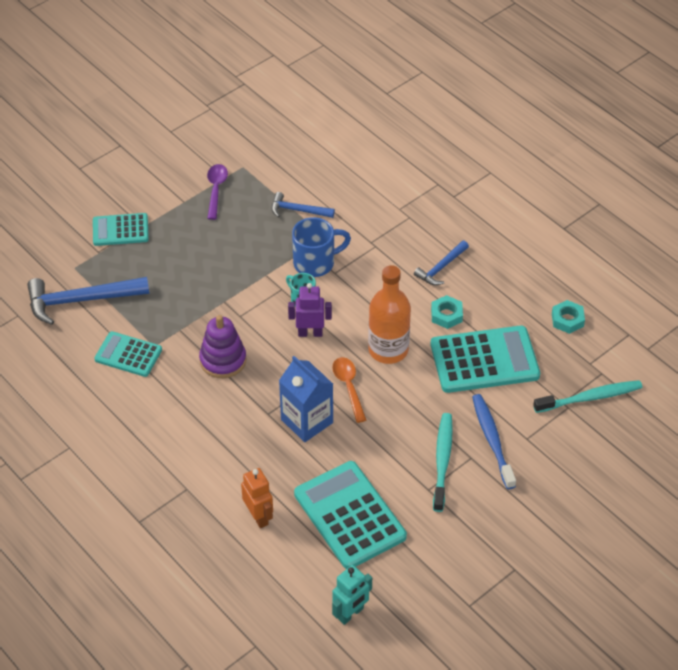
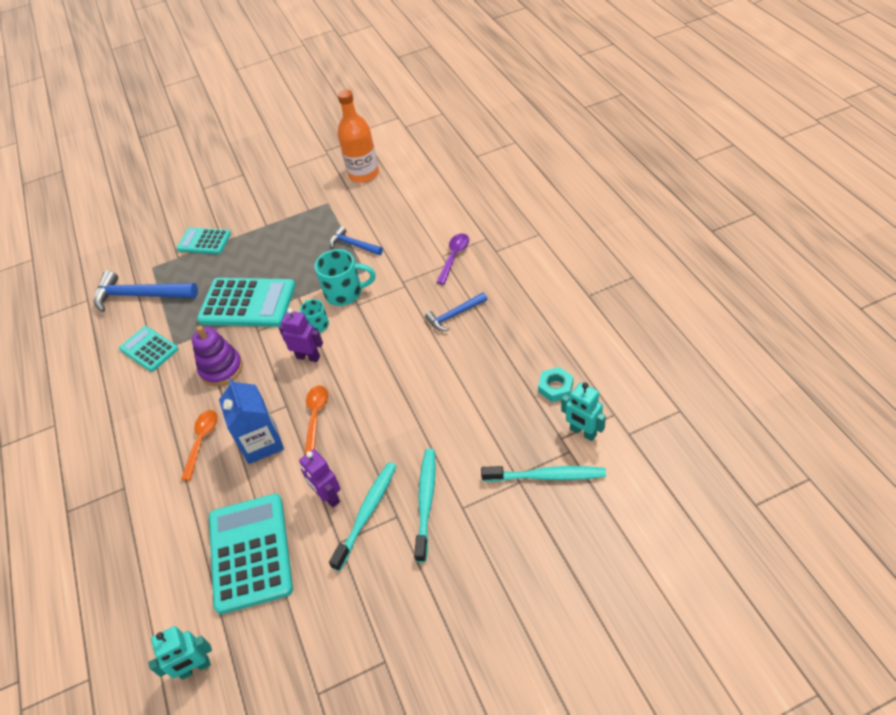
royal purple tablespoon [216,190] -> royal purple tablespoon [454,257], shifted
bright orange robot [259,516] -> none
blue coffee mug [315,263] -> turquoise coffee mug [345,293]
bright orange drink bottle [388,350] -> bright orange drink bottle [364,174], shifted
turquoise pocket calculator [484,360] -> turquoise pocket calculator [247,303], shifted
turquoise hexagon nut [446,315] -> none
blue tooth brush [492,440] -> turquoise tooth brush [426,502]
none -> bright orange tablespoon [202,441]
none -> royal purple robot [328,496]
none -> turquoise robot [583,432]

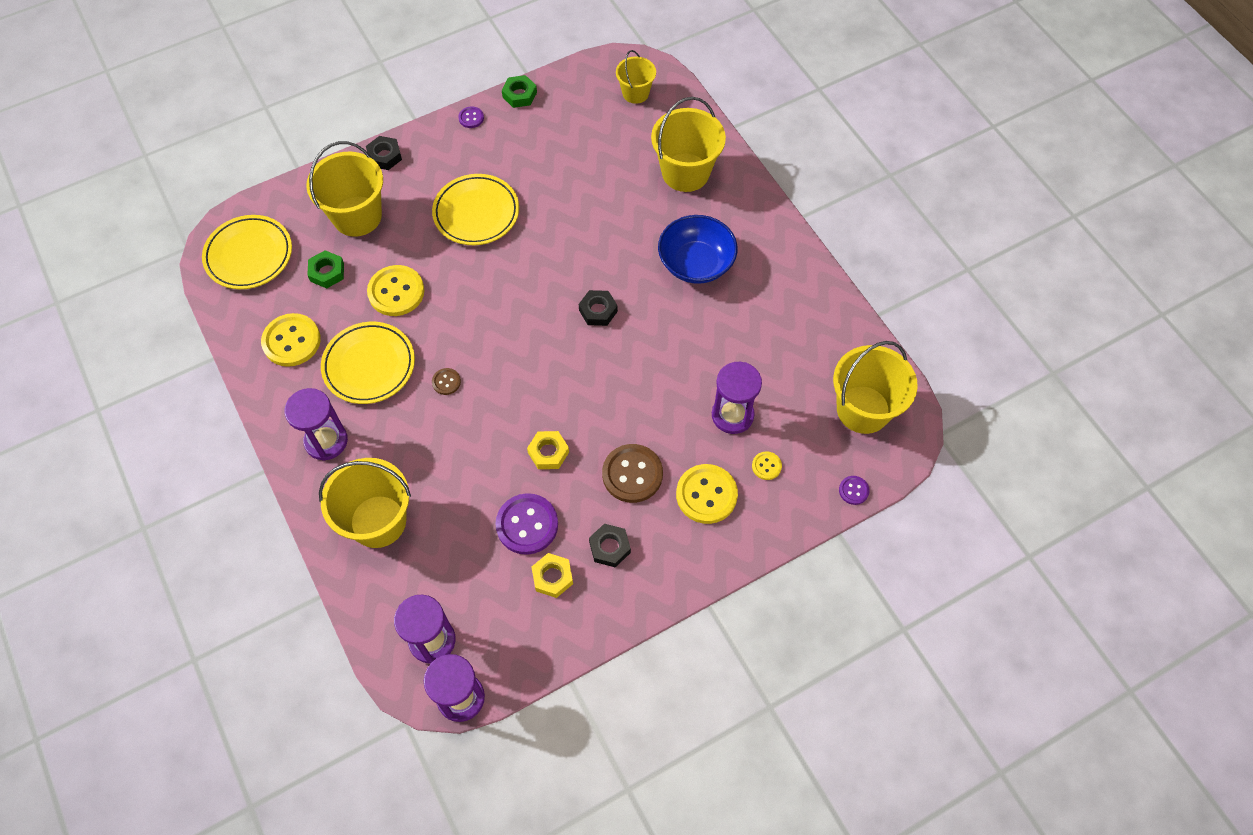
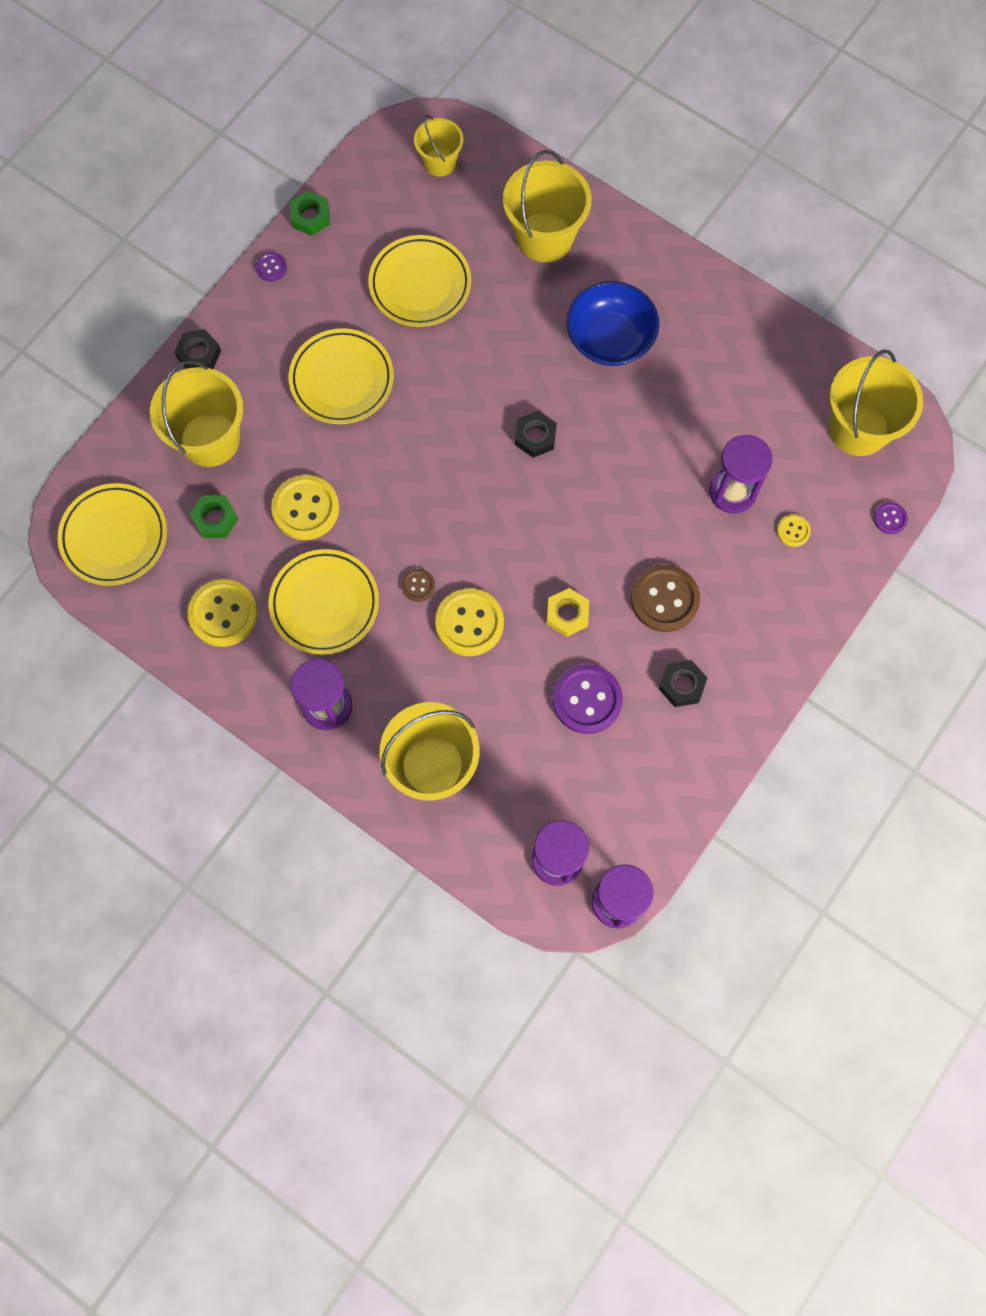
yellow hexagon nut [552,577] -> none
yellow sewing button [706,495] -> yellow sewing button [469,623], shifted
none -> yellow plate [420,285]

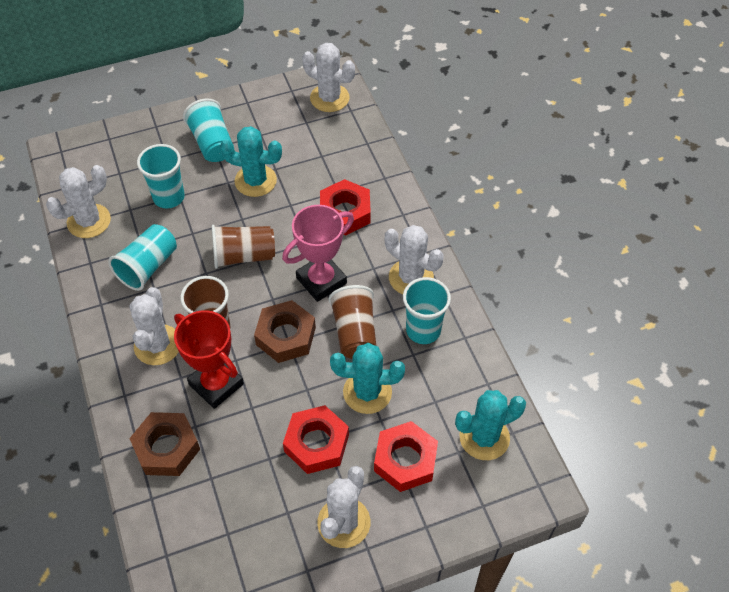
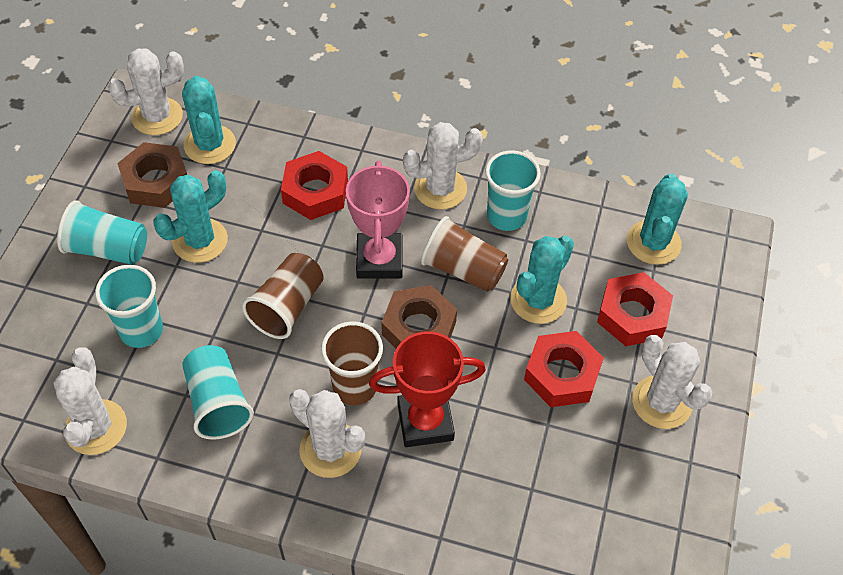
russet hexagon nut [167,448] -> russet hexagon nut [156,181], shifted
none -> turquoise prickly plant [210,145]

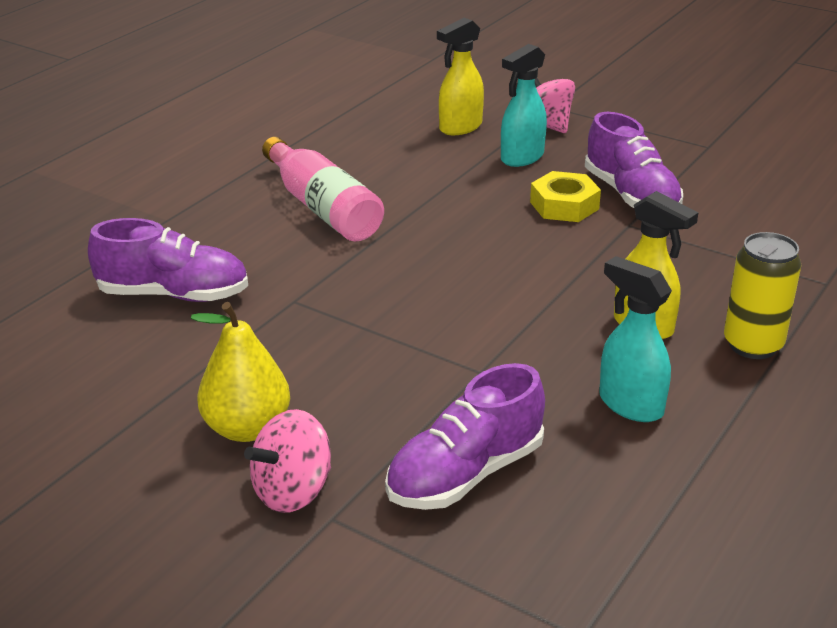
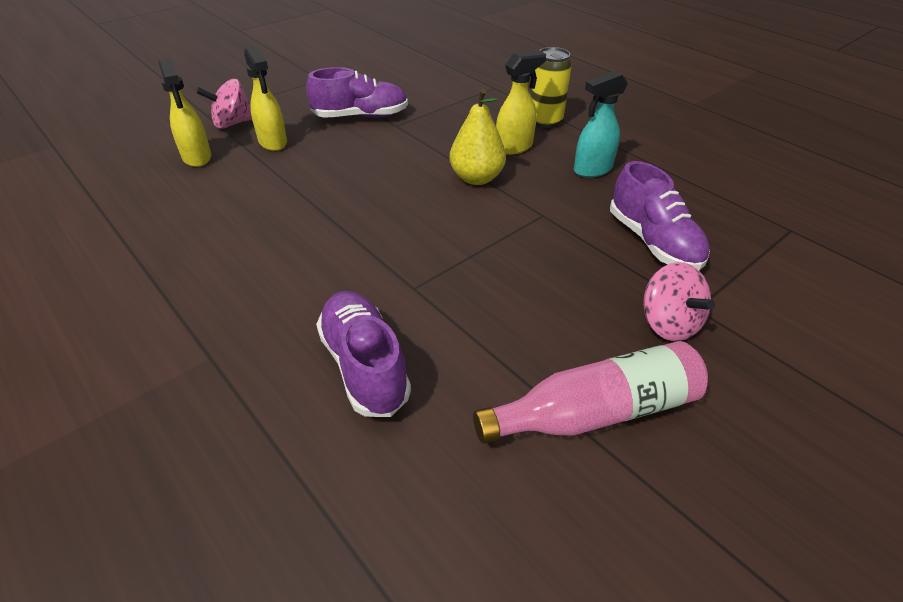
royal purple sneaker [173,294] -> royal purple sneaker [364,366], 45 degrees counterclockwise
yellow toy pear [247,428] -> yellow toy pear [476,178], shifted
rosy drink bottle [322,208] -> rosy drink bottle [596,411], shifted
turquoise spray bottle [521,158] -> yellow spray bottle [273,142]
yellow hexagon nut [564,205] -> none

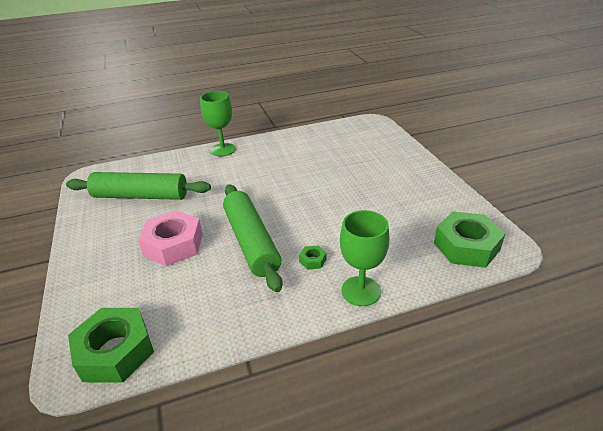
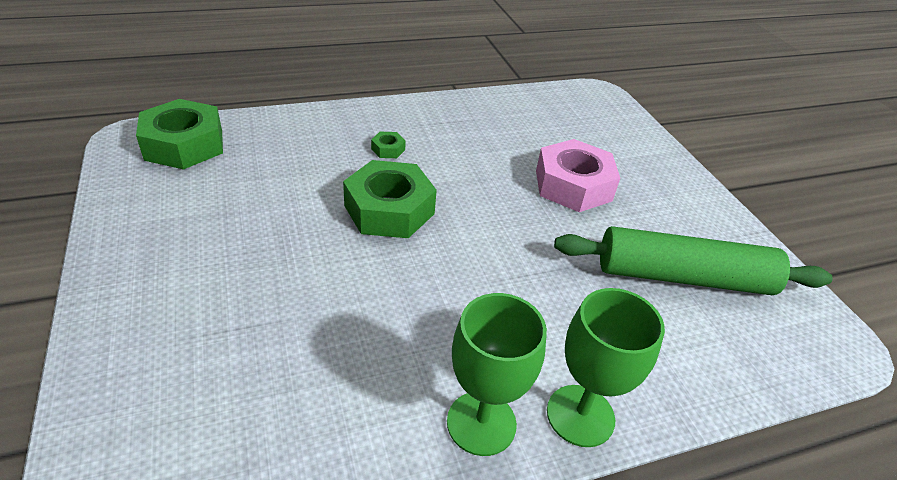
leaf-green hexagon nut [115,351] -> leaf-green hexagon nut [389,209], shifted
leaf-green dough roller [251,242] -> none
leaf-green goblet [361,291] -> leaf-green goblet [481,423], shifted

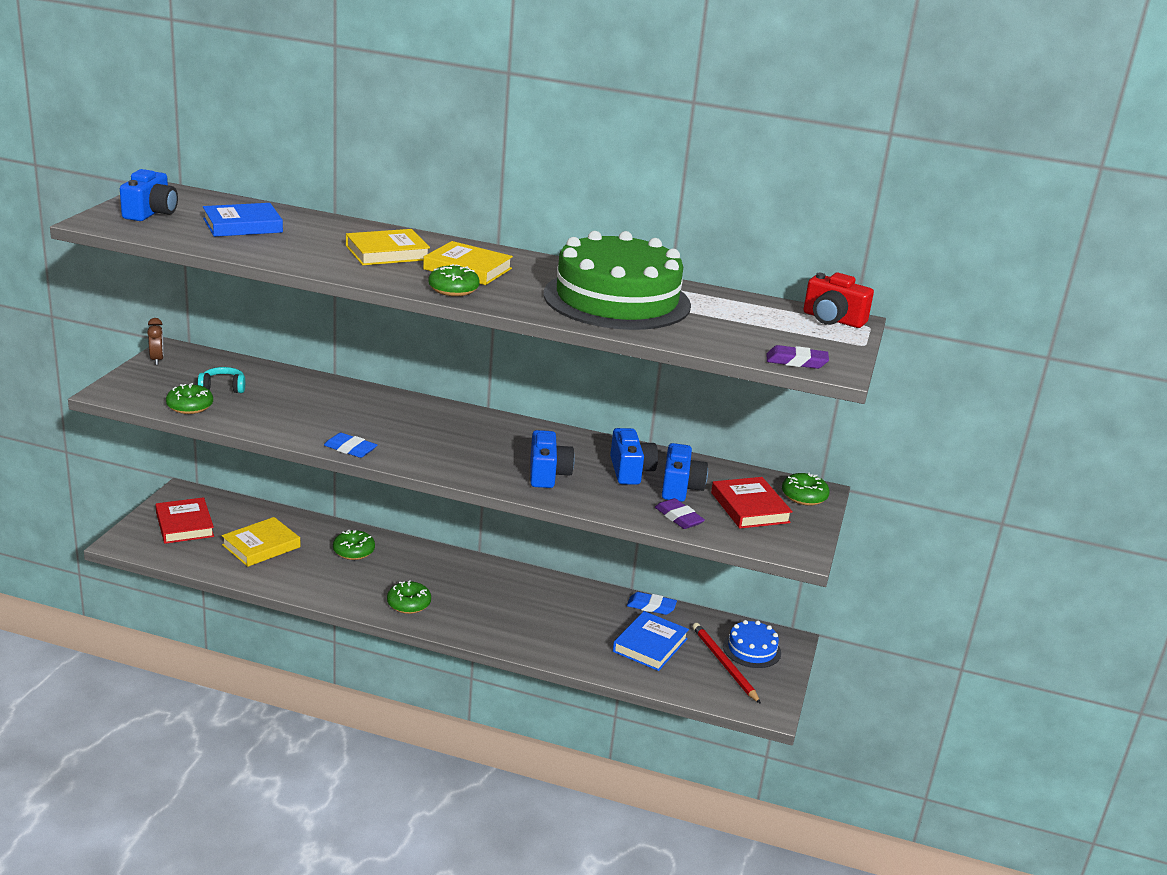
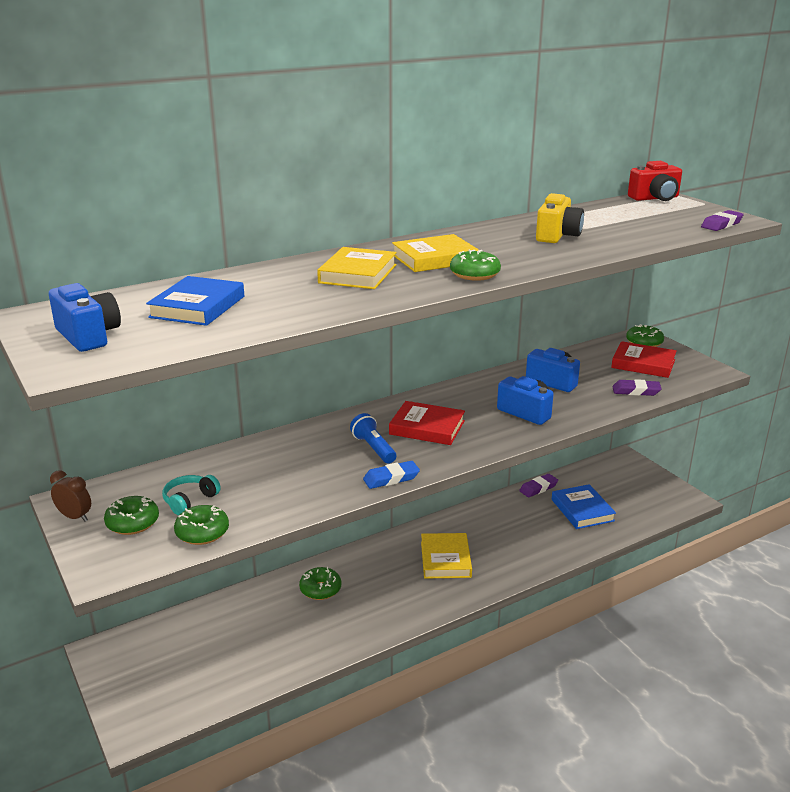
crimson hardcover [184,525] -> crimson hardcover [427,427], shifted
yellow hardcover [261,546] -> yellow hardcover [445,559], shifted
leaf-green donut [408,604] -> leaf-green donut [132,523], shifted
leaf-green cake [617,299] -> yellow compact camera [557,236]
blue eraser [651,607] -> royal purple eraser [538,488]
blue compact camera [680,488] -> none
crimson wooden pencil [724,664] -> none
blue cake [752,649] -> none
none -> blue pocket torch [373,448]

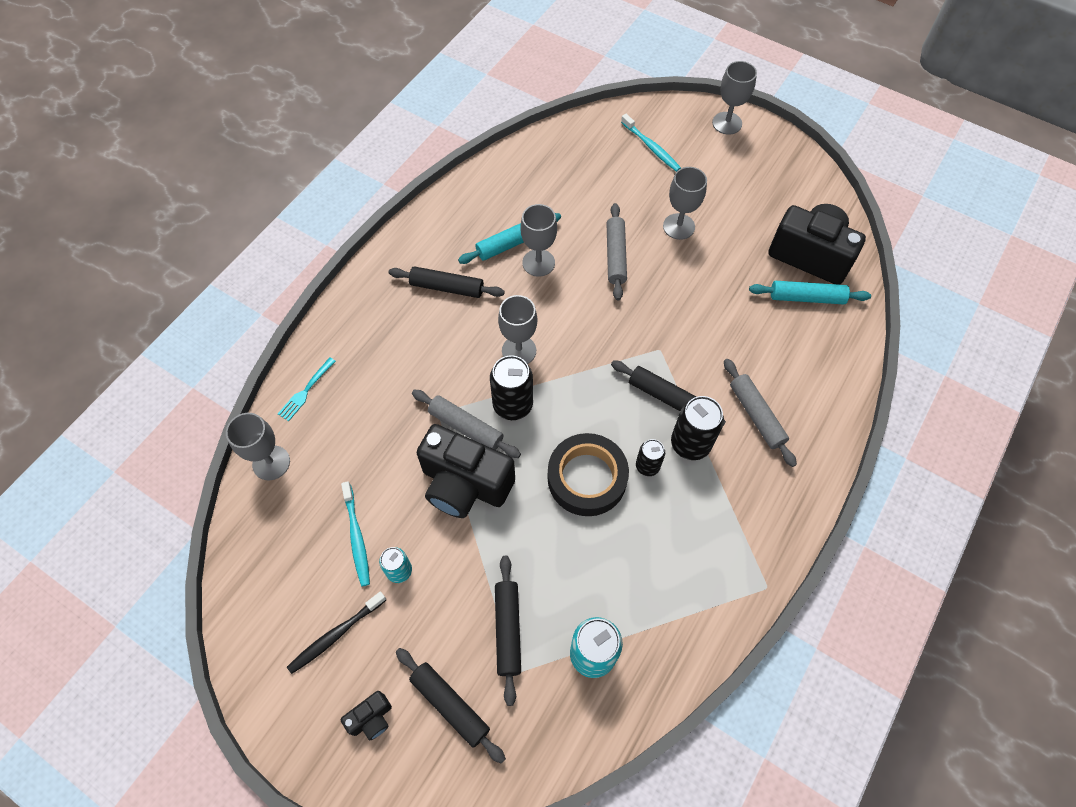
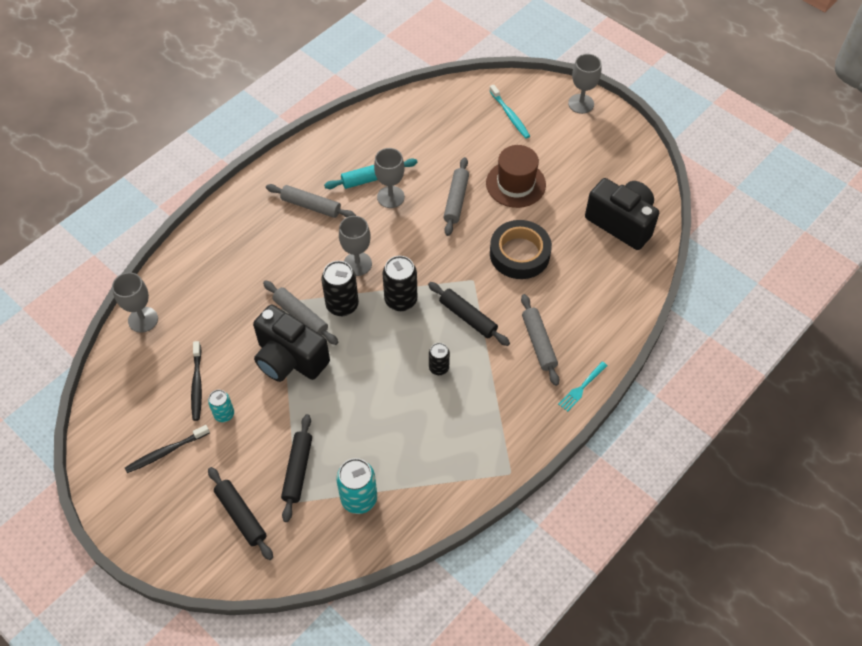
turquoise table fork [306,390] -> turquoise table fork [582,387], shifted
turquoise tooth brush [356,537] -> jet-black tooth brush [197,384]
jet-black compact camera [371,718] -> none
jet-black dough roller [447,287] -> ash-grey dough roller [311,206]
jet-black sticky tape [587,478] -> jet-black sticky tape [519,254], shifted
ash-grey goblet [678,226] -> russet hat [515,184]
jet-black soda can [690,444] -> jet-black soda can [401,300], shifted
turquoise dough roller [806,298] -> none

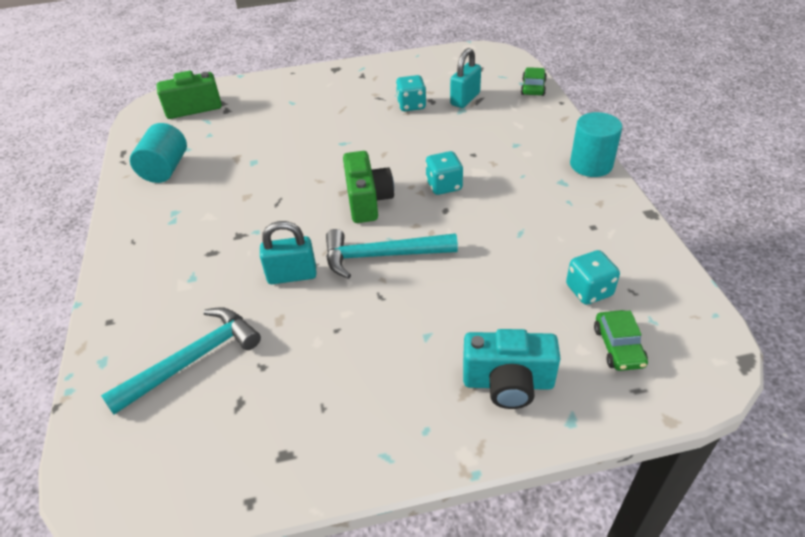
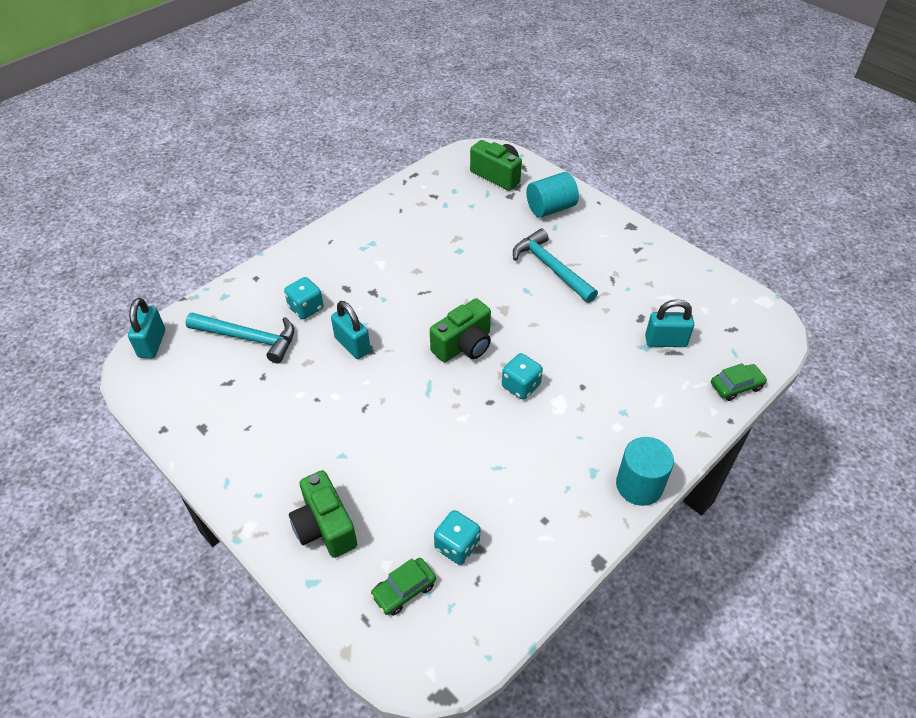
turquoise solid cylinder [165,169] -> turquoise solid cylinder [550,208], shifted
turquoise hammer [381,256] -> turquoise hammer [551,267], shifted
turquoise game die [411,105] -> turquoise game die [306,308], shifted
turquoise compact camera [508,383] -> leaf-green compact camera [325,527]
none -> turquoise small lock [152,344]

